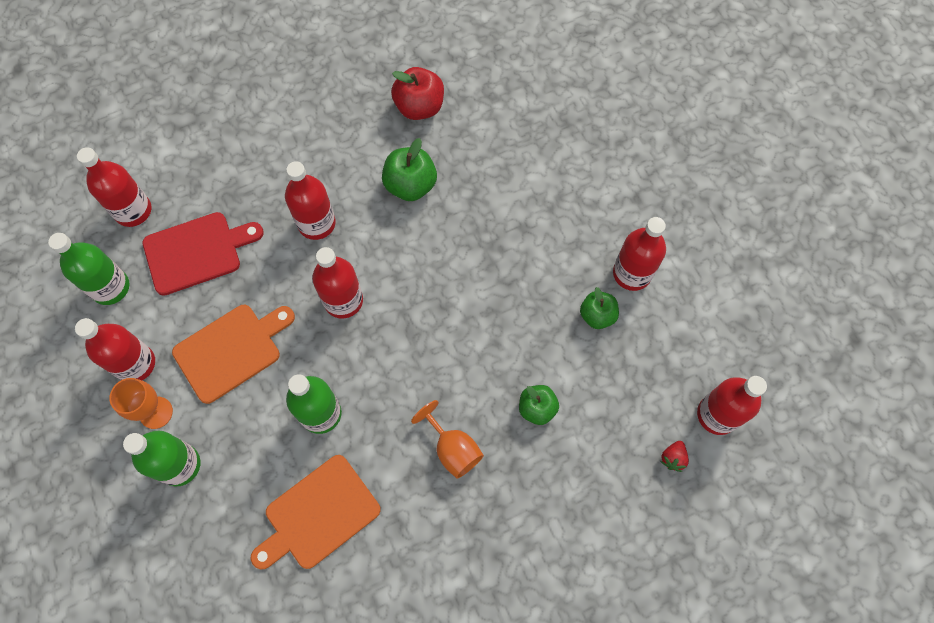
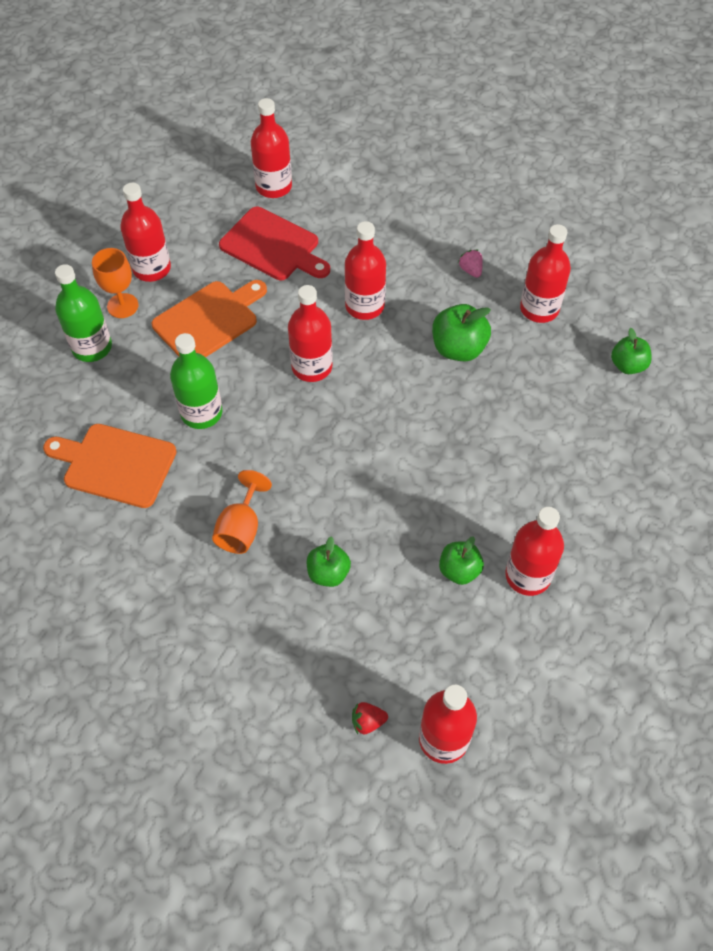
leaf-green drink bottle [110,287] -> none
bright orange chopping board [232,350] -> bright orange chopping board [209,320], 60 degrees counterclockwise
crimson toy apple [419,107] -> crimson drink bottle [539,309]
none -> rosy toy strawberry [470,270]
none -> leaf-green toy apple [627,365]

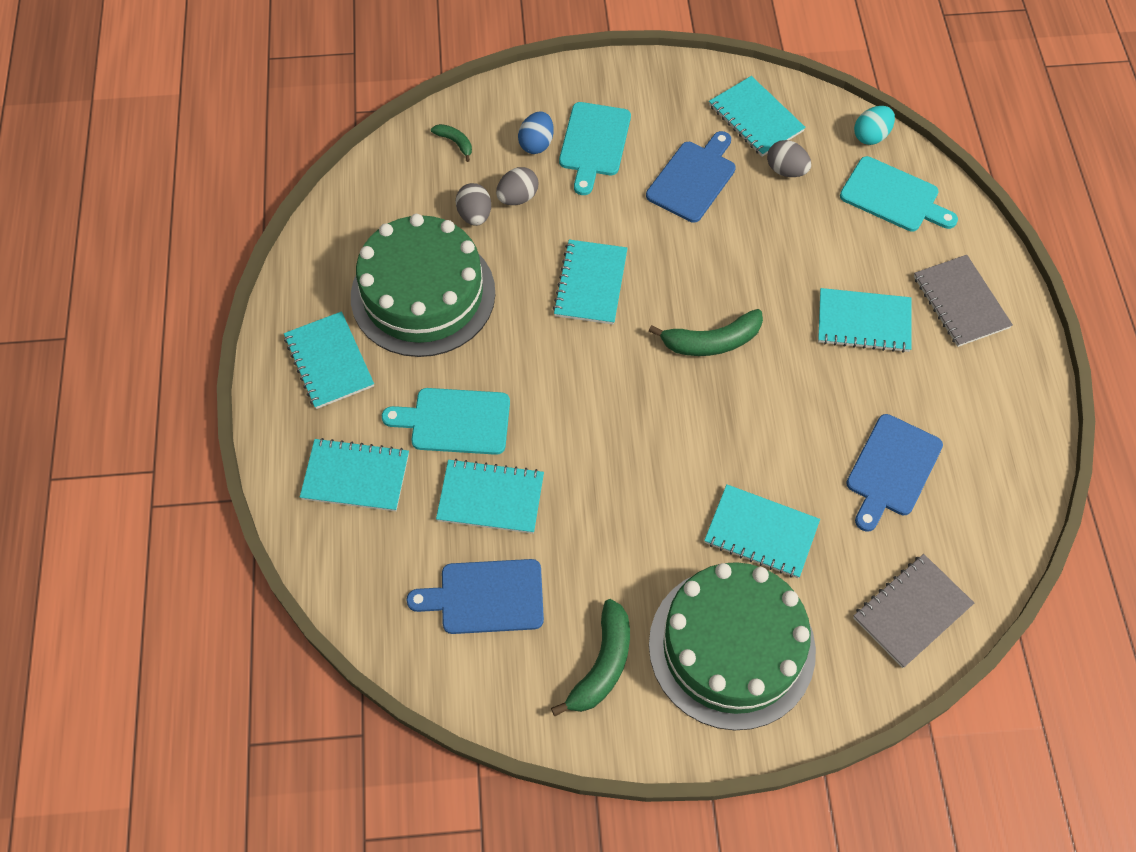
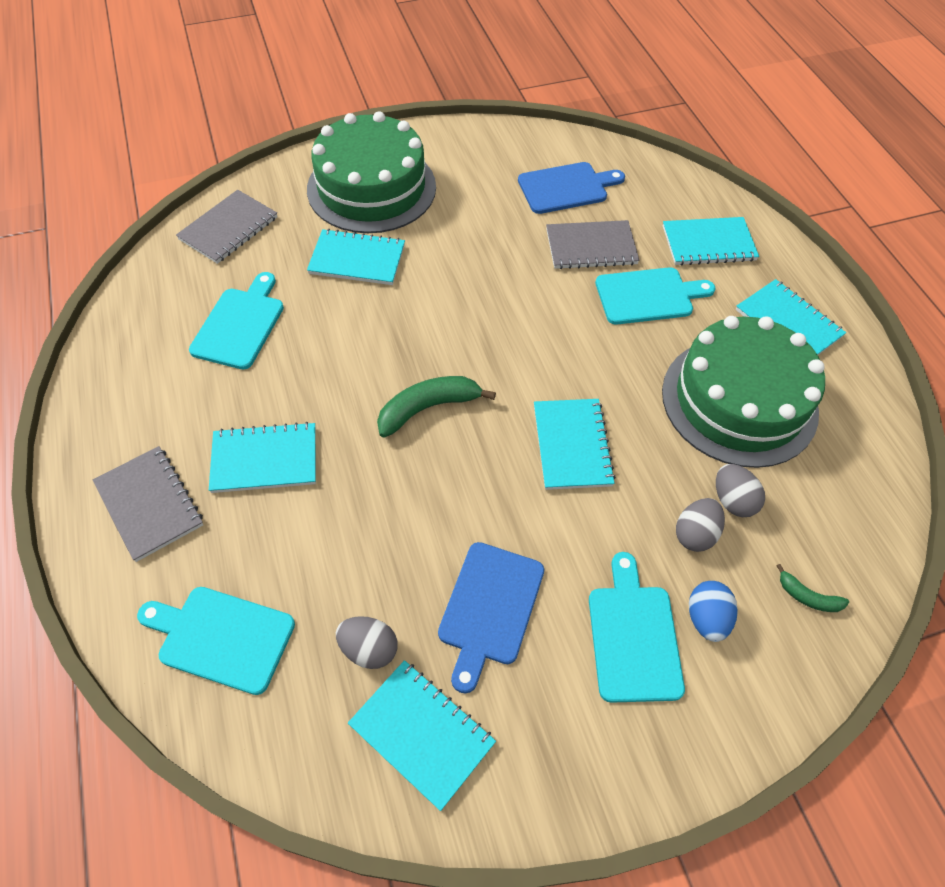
turquoise notepad [490,498] -> ash-grey notepad [591,247]
leaf-green banana [602,665] -> none
blue chopping board [892,469] -> turquoise chopping board [240,325]
turquoise egg shape [871,136] -> none

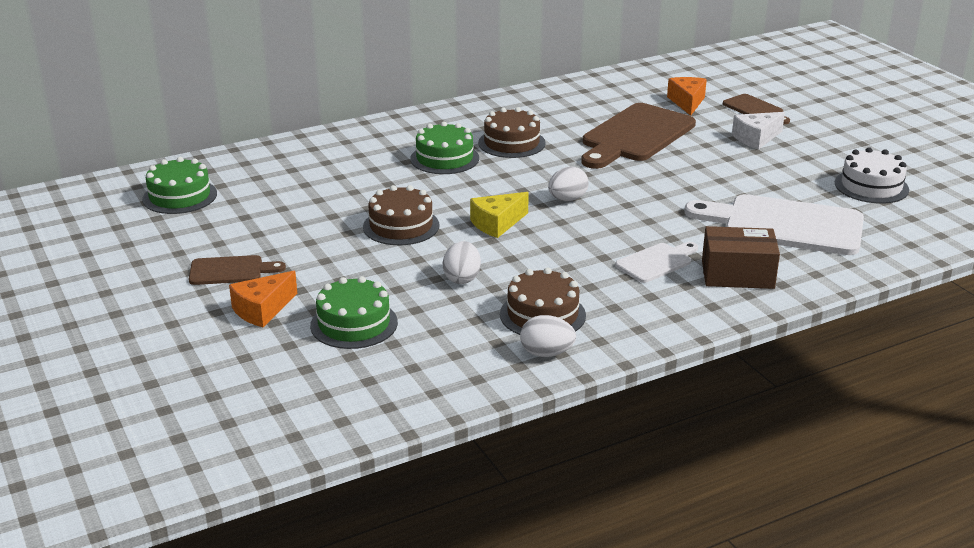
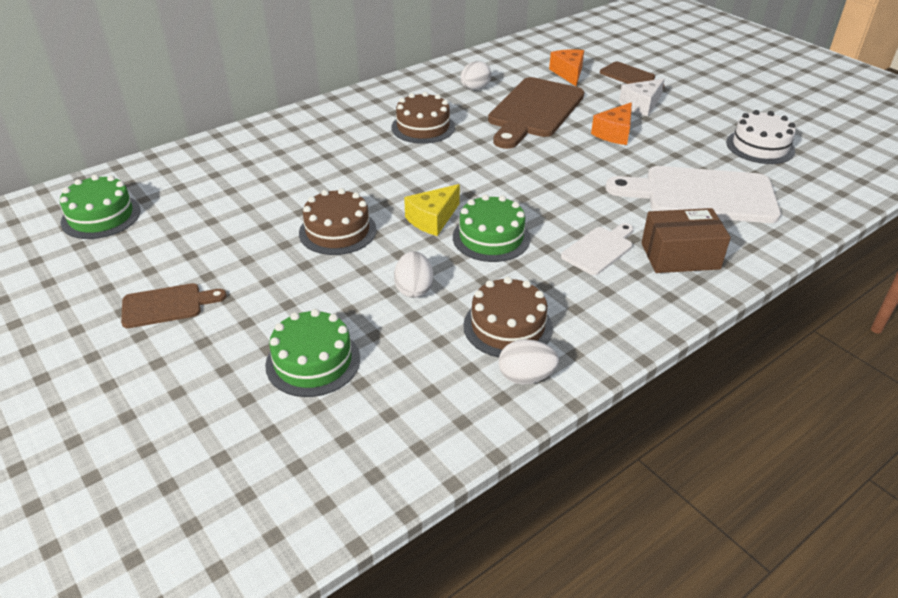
bright orange piece of cheese [262,310] -> bright orange piece of cheese [614,133], shifted
leaf-green cake [444,158] -> leaf-green cake [491,237], shifted
snow-white egg shape [567,199] -> snow-white egg shape [475,89], shifted

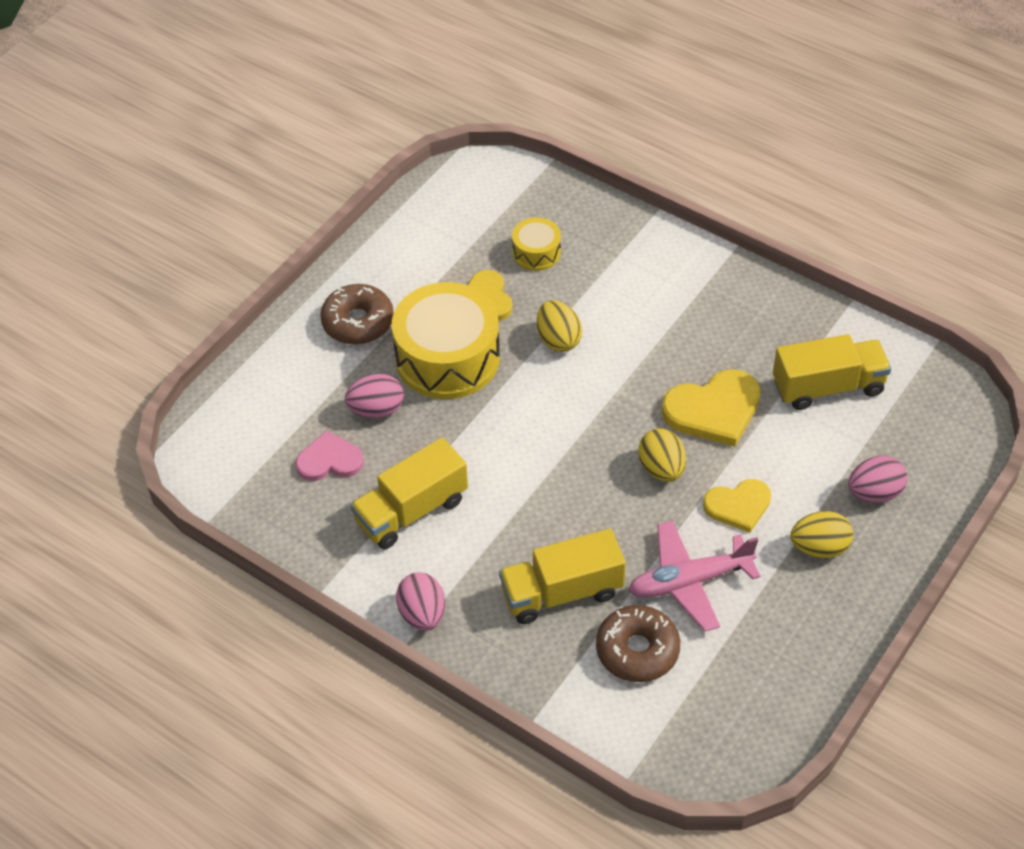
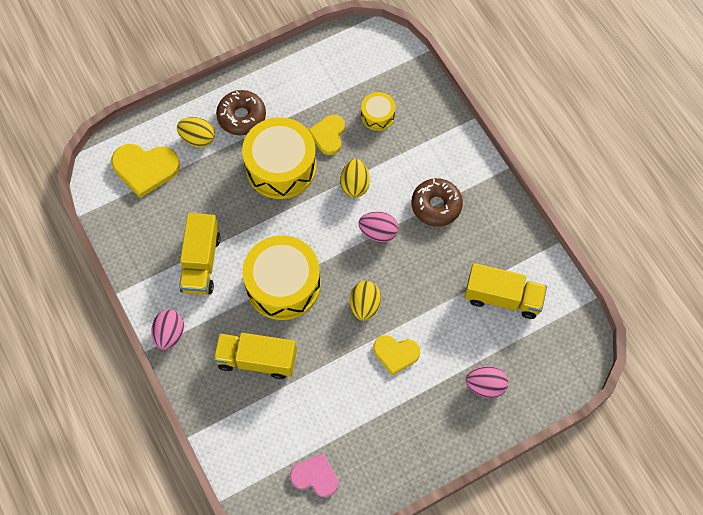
rosy heart shape [329,460] -> rosy heart shape [315,476], shifted
rosy egg shape [376,410] -> rosy egg shape [378,232], shifted
yellow lorry [411,511] -> yellow lorry [201,262], 75 degrees counterclockwise
russet donut [637,650] -> russet donut [436,206], shifted
rosy toy plane [689,581] -> none
yellow heart shape [713,410] -> yellow heart shape [145,169], shifted
yellow egg shape [819,547] -> yellow egg shape [198,138], shifted
none -> yellow snare drum [283,285]

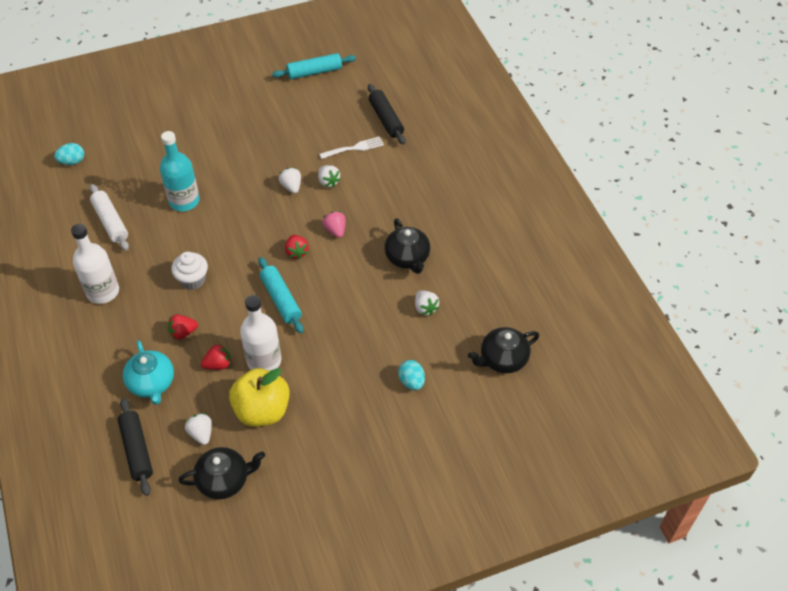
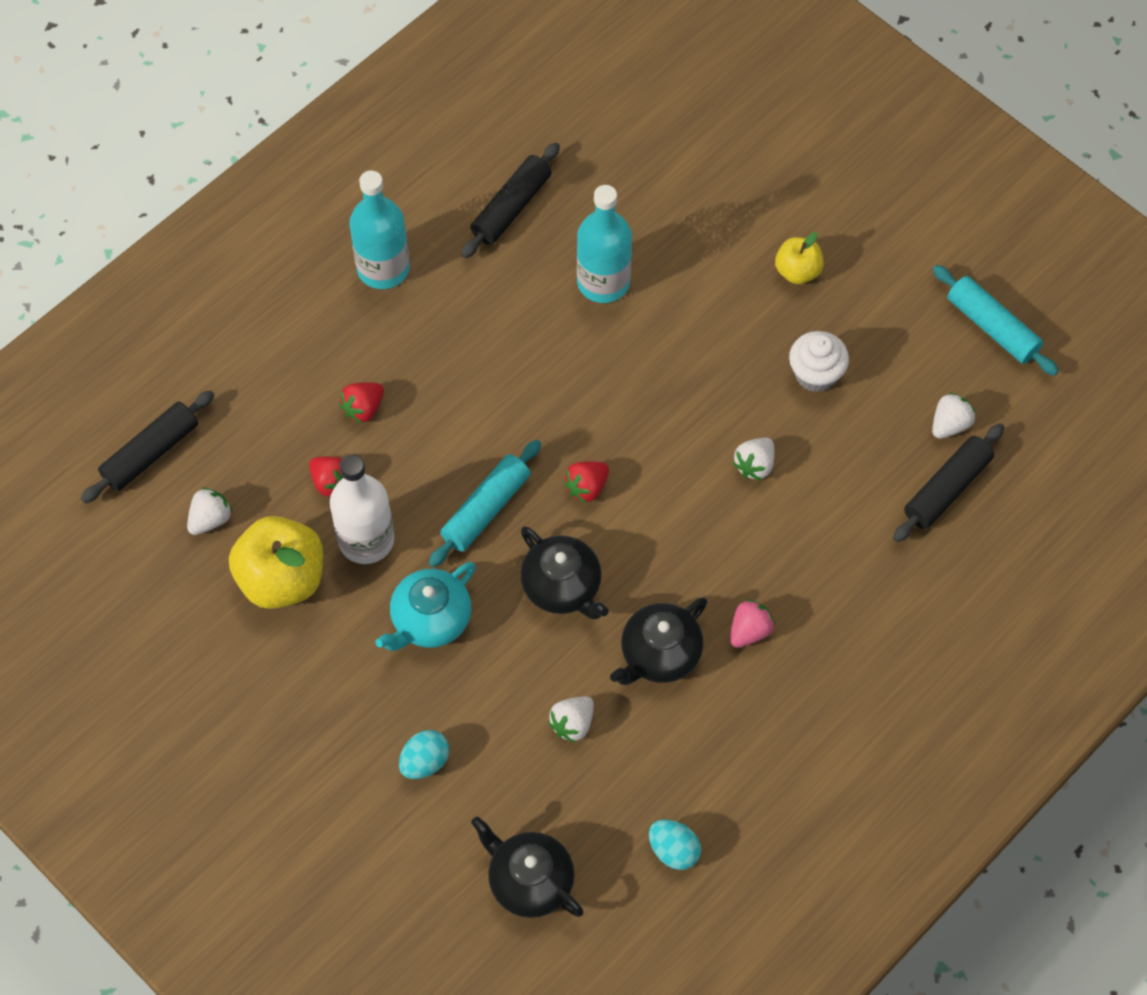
turquoise egg shape [72,162] -> turquoise egg shape [673,850], shifted
snow-white drink bottle [103,291] -> turquoise drink bottle [383,268]
snow-white dough roller [110,222] -> jet-black dough roller [511,207]
turquoise teapot [152,383] -> turquoise teapot [430,620], shifted
crimson toy strawberry [183,333] -> crimson toy strawberry [363,409], 90 degrees counterclockwise
snow-white muffin [192,280] -> snow-white muffin [815,374], shifted
jet-black teapot [224,480] -> jet-black teapot [562,587], shifted
snow-white toy strawberry [291,187] -> snow-white toy strawberry [950,424], shifted
snow-white table fork [354,148] -> none
rosy toy strawberry [335,230] -> rosy toy strawberry [749,631], shifted
none -> yellow toy apple [797,271]

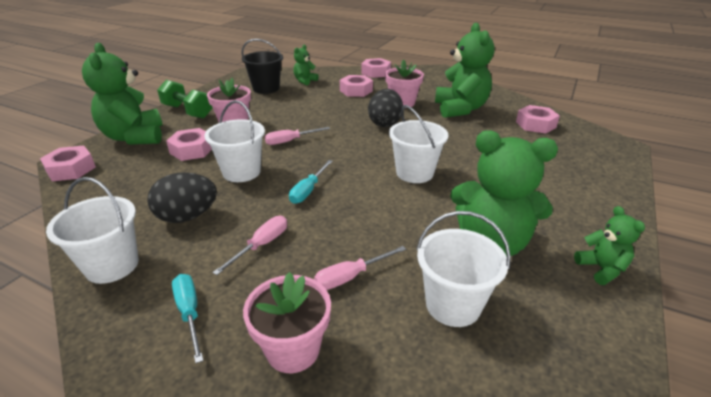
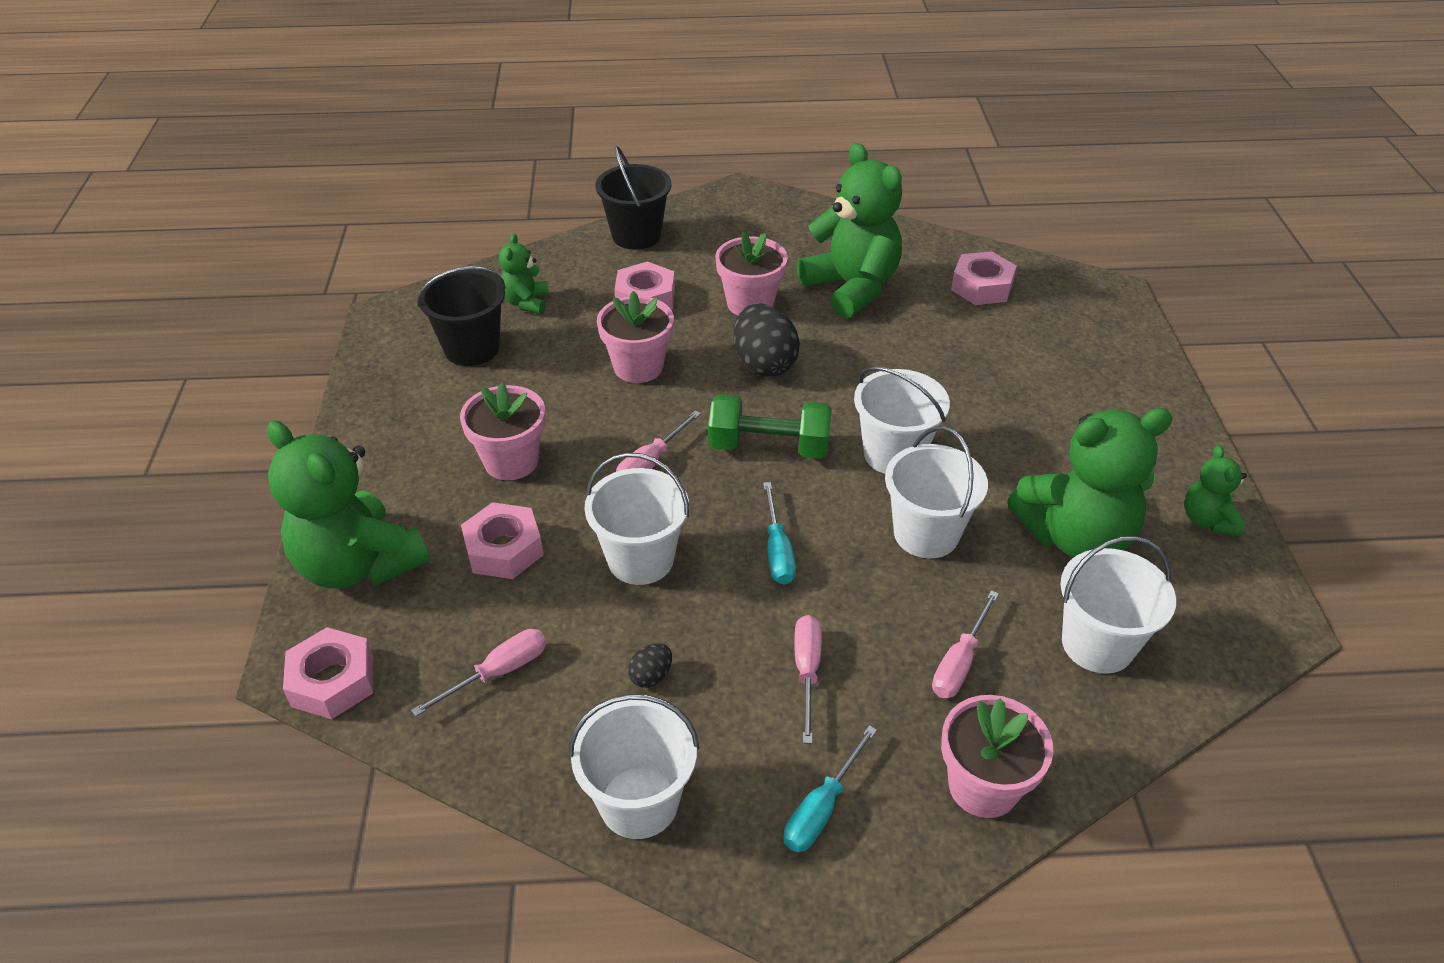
jet-black egg shape [187,216] -> jet-black egg shape [651,676], x0.46
leaf-green dumbbell [187,111] -> leaf-green dumbbell [769,447], shifted
turquoise hand screwdriver [189,313] -> turquoise hand screwdriver [821,808], 90 degrees counterclockwise
rosy hexagon nut [376,72] -> jet-black sand bucket [636,235]
leaf-green stuffed bear [601,269] -> leaf-green stuffed bear [1207,520], 135 degrees counterclockwise
none -> rosy hand screwdriver [498,672]
none -> rosy potted plant [638,367]
none -> snow-white sand bucket [926,534]

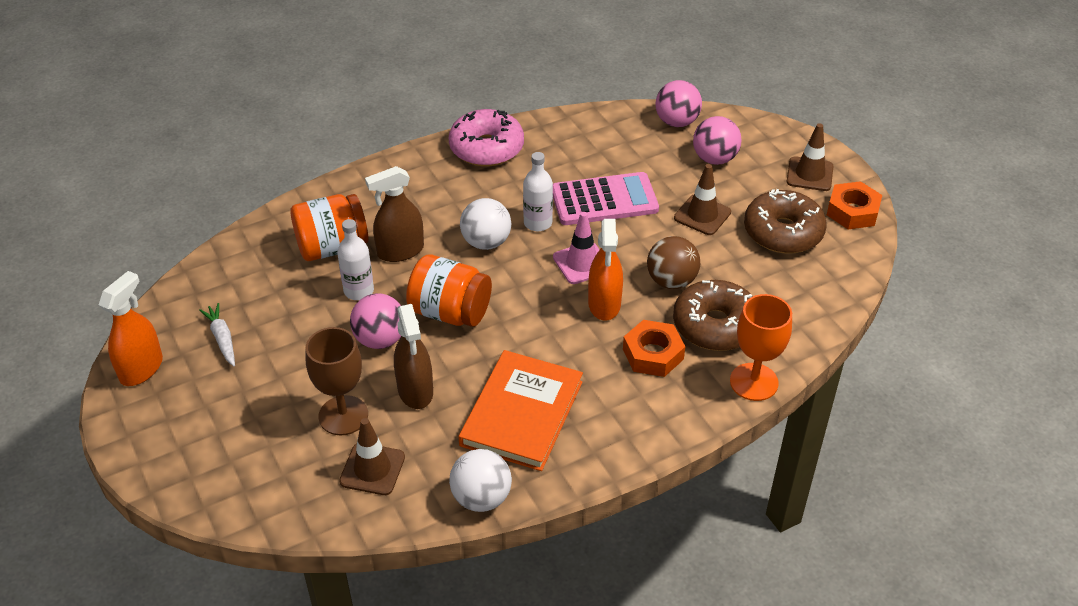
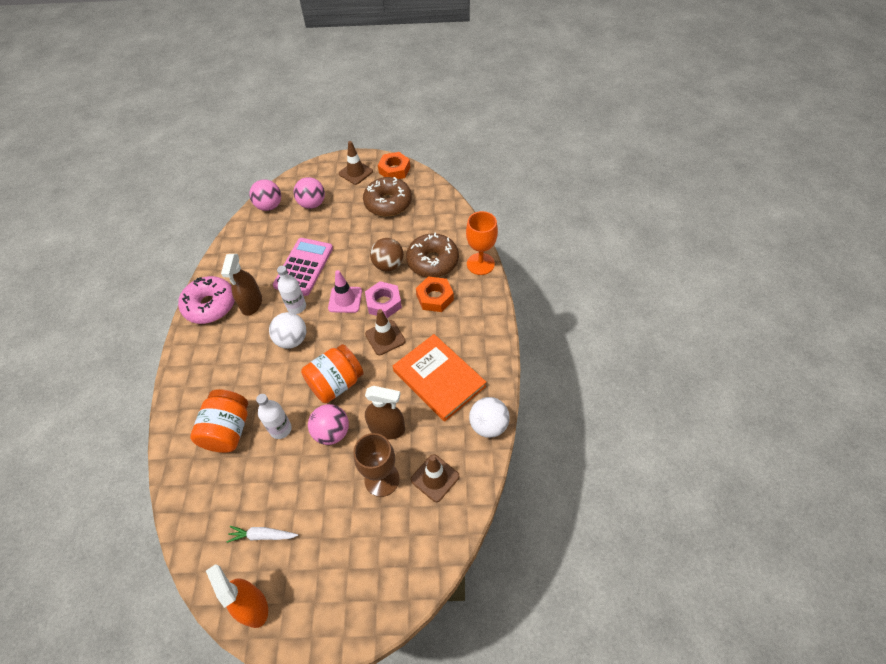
russet spray bottle [400,251] -> russet spray bottle [251,303], shifted
bright orange spray bottle [604,304] -> rosy hexagon nut [384,303]
russet safety cone [702,215] -> russet safety cone [385,337], shifted

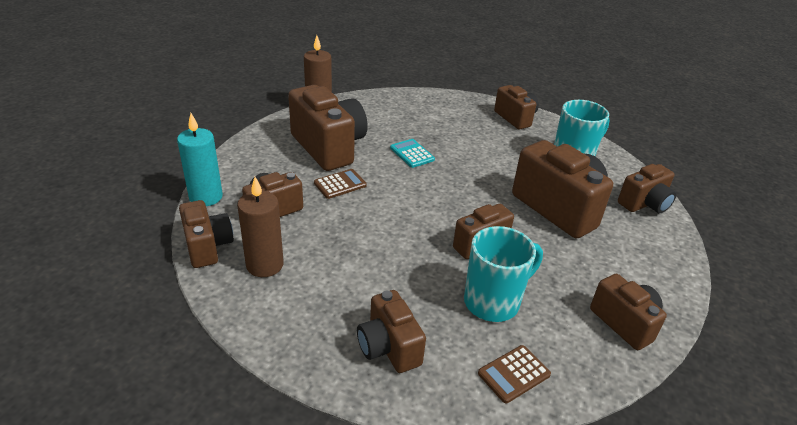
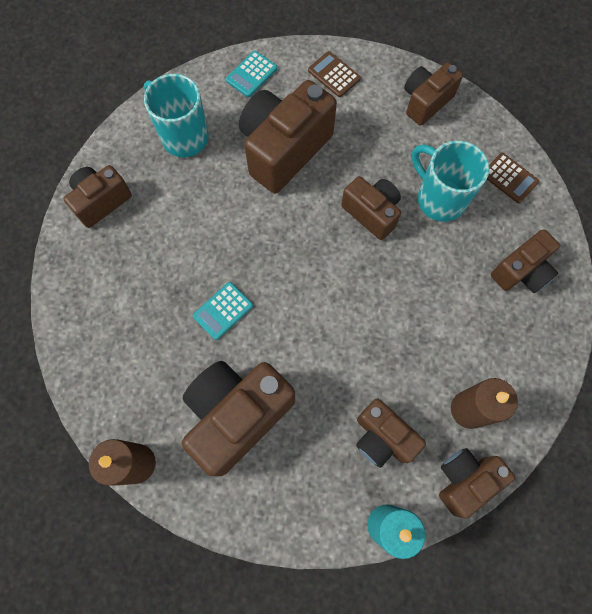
russet pocket calculator [340,184] -> russet pocket calculator [334,75], shifted
russet compact camera [644,204] -> turquoise pocket calculator [251,74]

